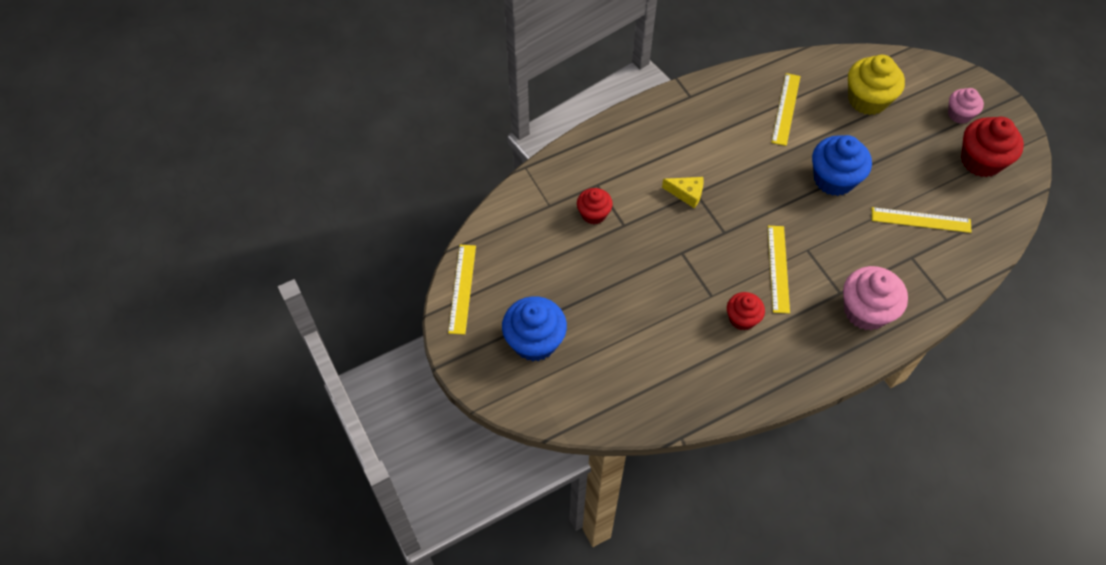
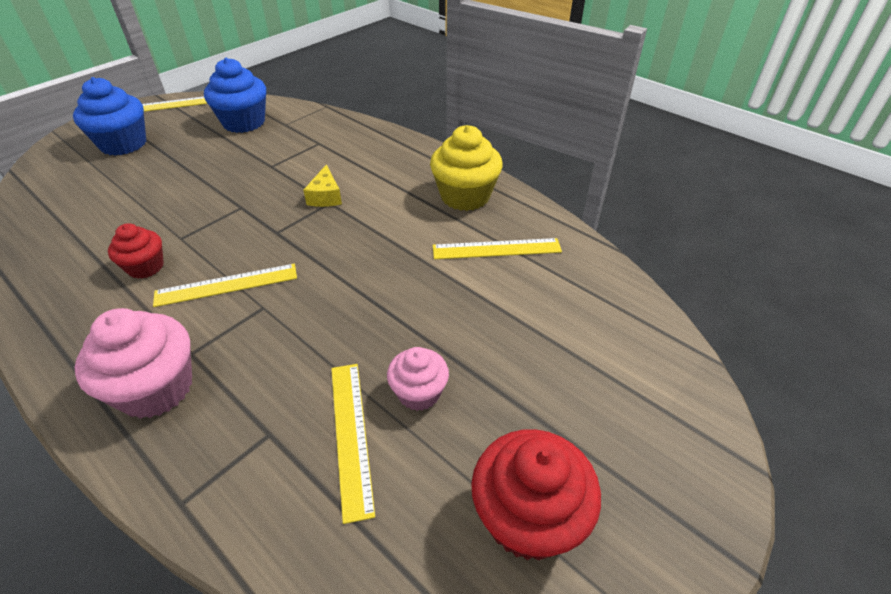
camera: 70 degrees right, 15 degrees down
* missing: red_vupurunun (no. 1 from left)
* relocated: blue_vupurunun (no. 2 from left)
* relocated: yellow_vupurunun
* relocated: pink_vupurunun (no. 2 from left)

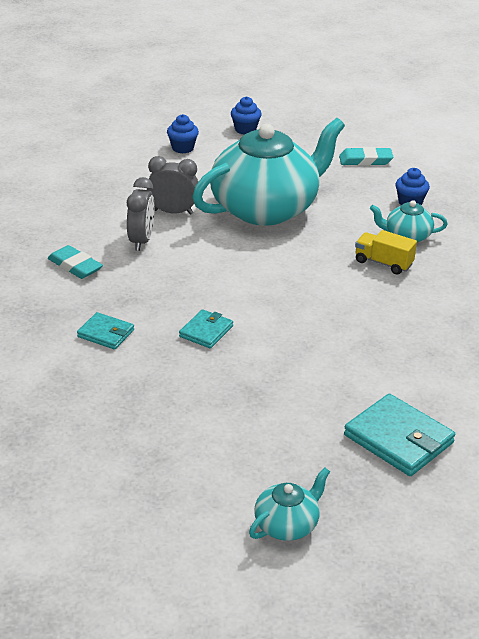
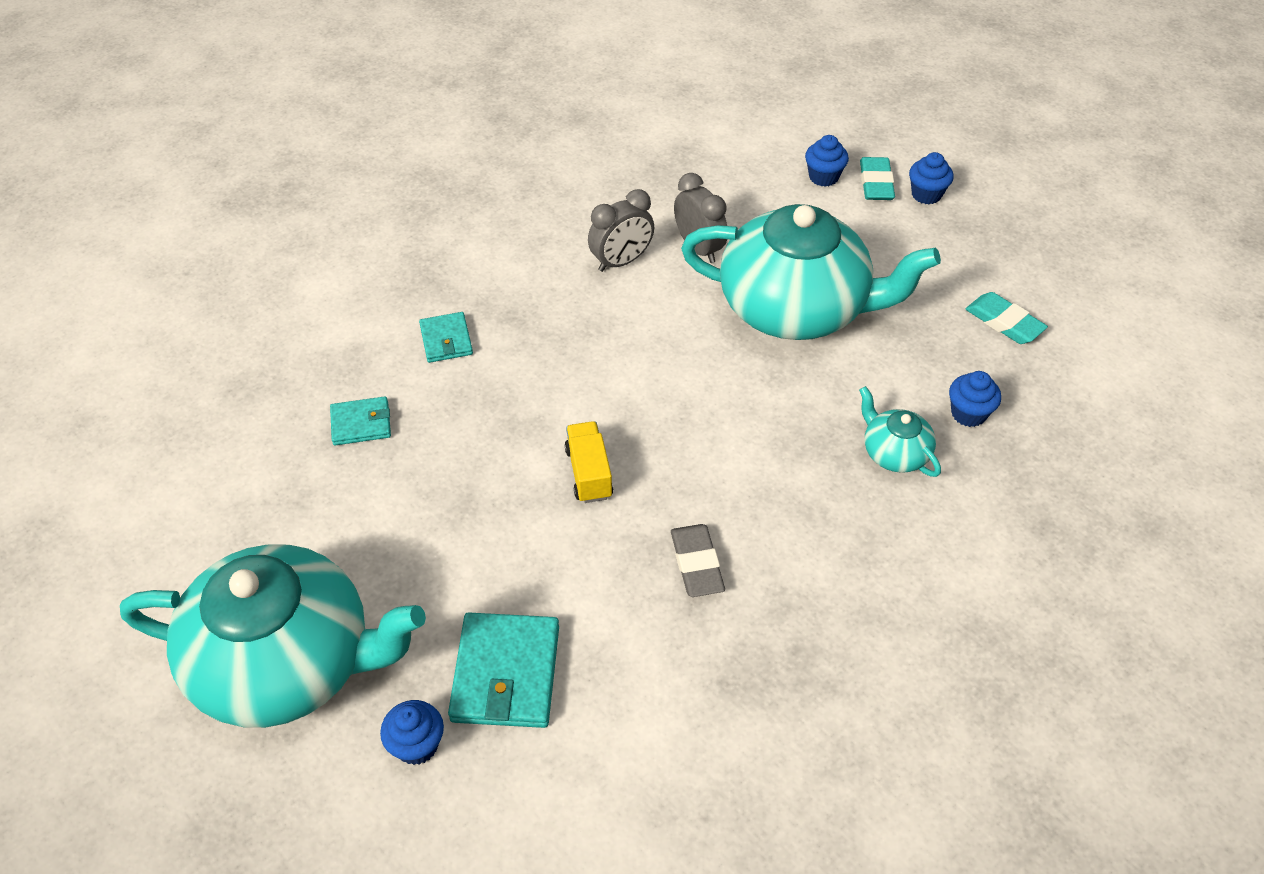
camera: 50 degrees right, 15 degrees up
* appeared: blue_vupurunun (no. 1 from left)
* appeared: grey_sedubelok
* relocated: turquoise_sedubelok (no. 1 from left)
* relocated: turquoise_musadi (no. 2 from left in the first image) to turquoise_musadi (no. 1 from left)
* relocated: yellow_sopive
* size: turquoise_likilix (no. 2 from left in the first image) x2.35

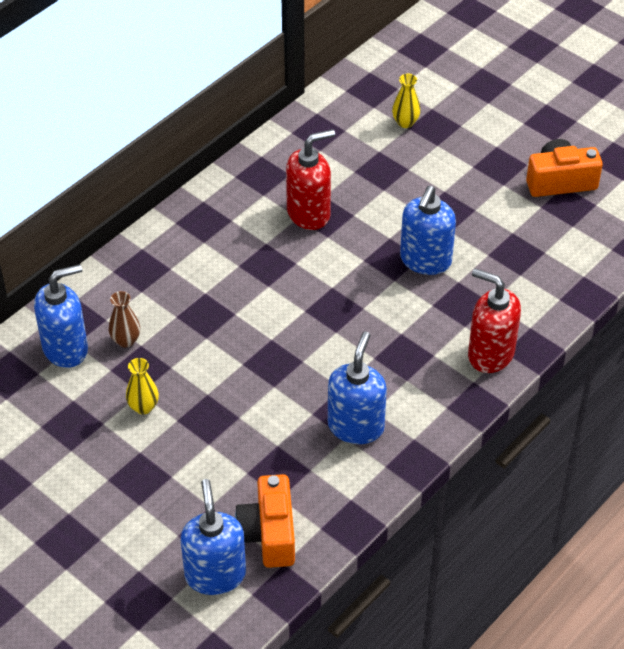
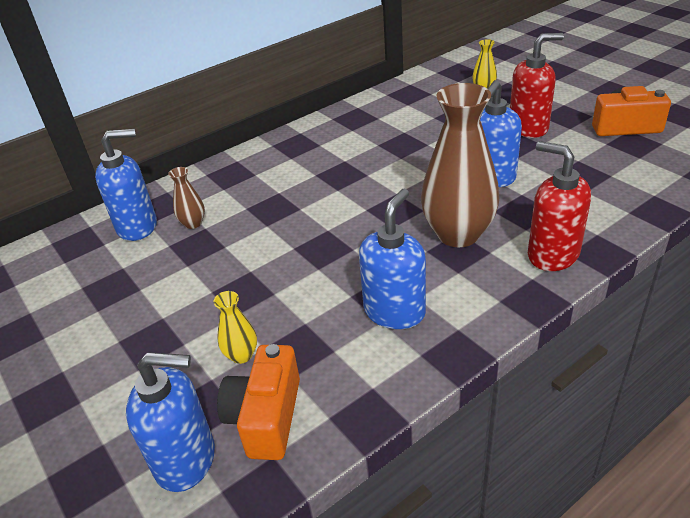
camera: 15 degrees right, 10 degrees down
* appeared: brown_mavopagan (no. 2 from left)
* relocated: yellow_mavopagan (no. 1 from left)
* relocated: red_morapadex (no. 1 from left)
* spun: blue_morapadex (no. 2 from left) 90 degrees clockwise

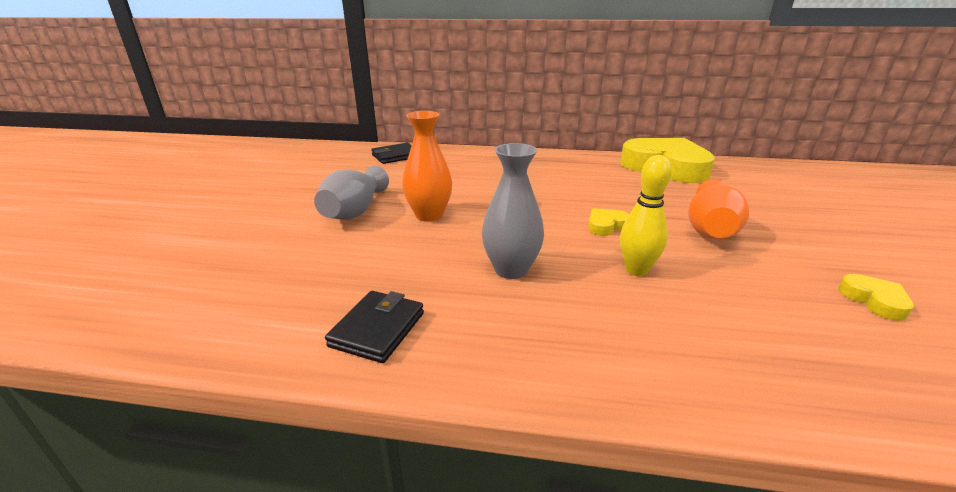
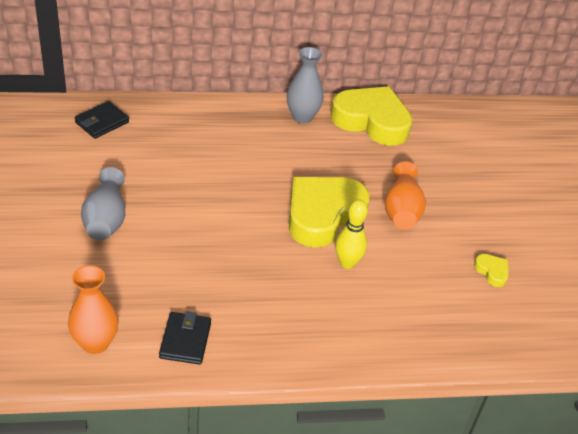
camera: 20 degrees left, 15 degrees up
* relocated: orange_mavopagan (no. 1 from left)
* relocated: grey_mavopagan (no. 2 from left)
* size: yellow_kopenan (no. 1 from left) x2.48

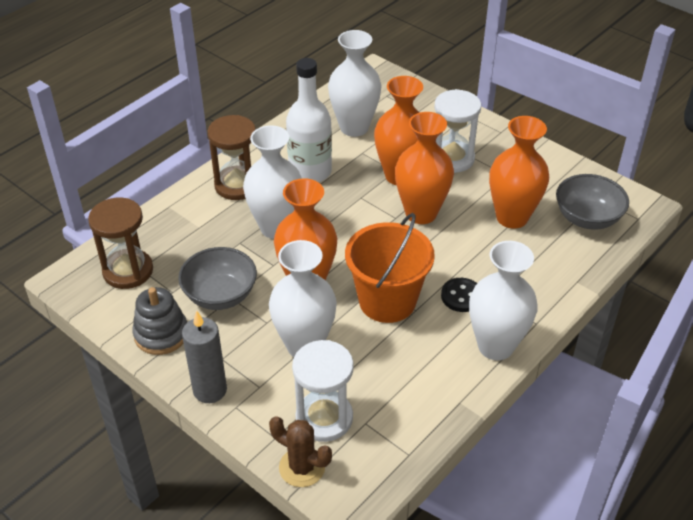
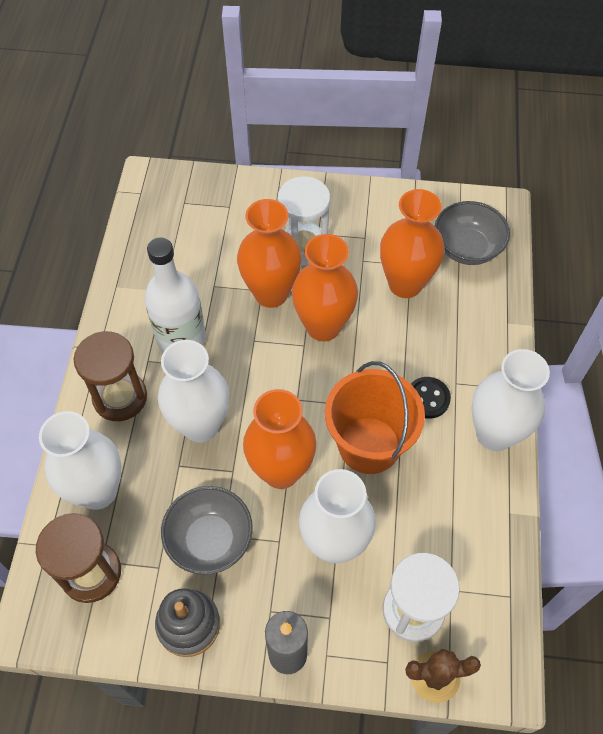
camera: 35 degrees left, 15 degrees up
* relocated: white_mavopagan (no. 3 from left in the first image) to white_mavopagan (no. 1 from left)

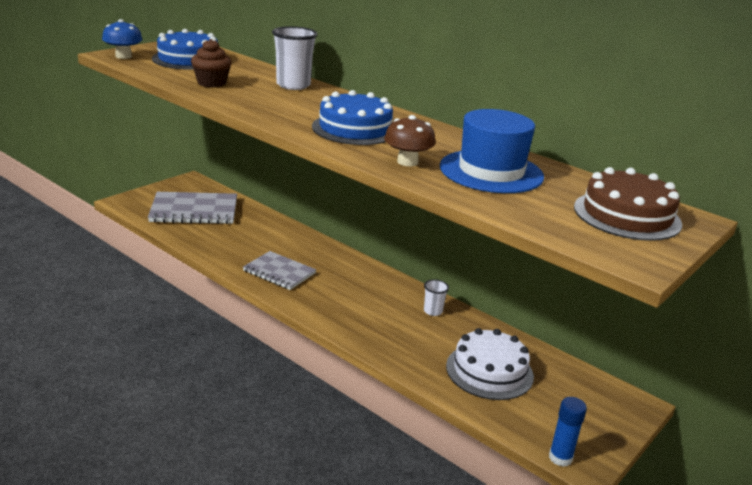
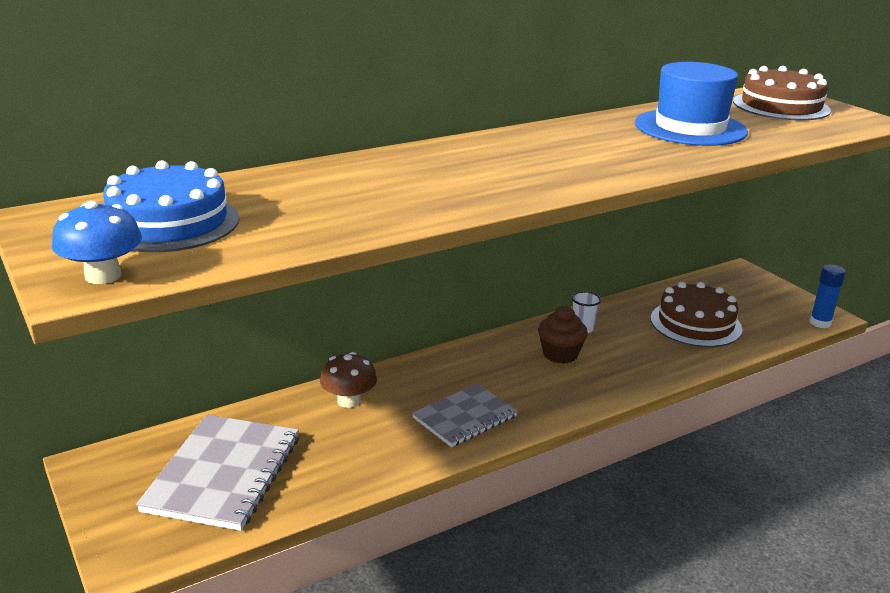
camera: 70 degrees left, 0 degrees up
* missing: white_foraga (no. 1 from left)
* missing: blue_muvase (no. 2 from left)
* relocated: brown_vupurunun
* relocated: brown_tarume
* colour: white_muvase to brown_muvase (no. 1 from left)

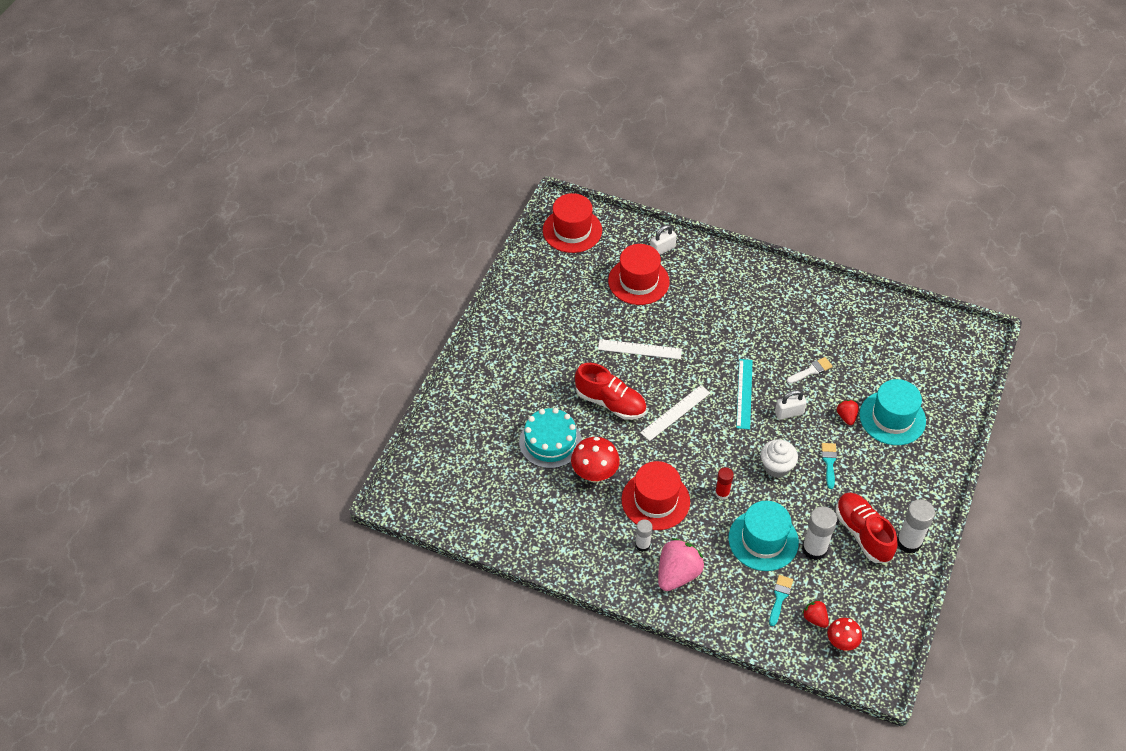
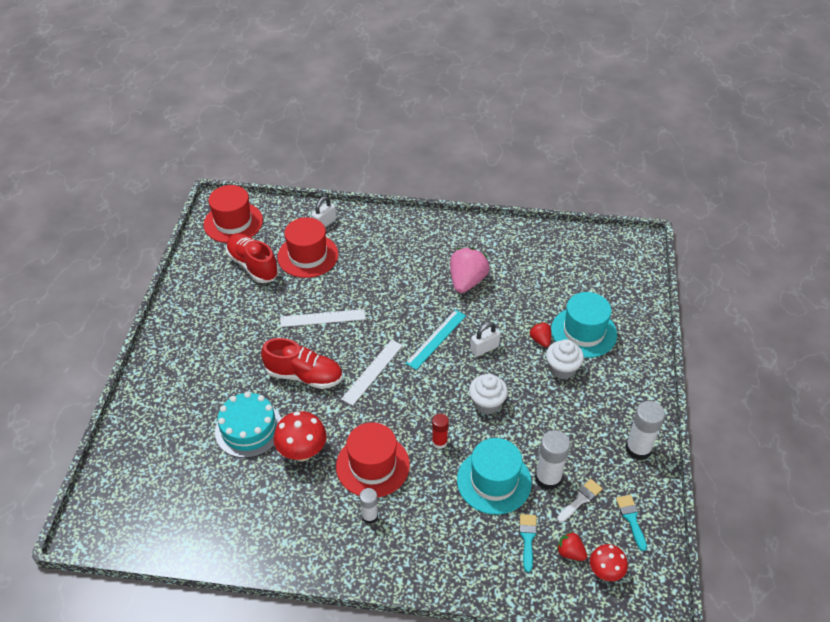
camera: 15 degrees left, 5 degrees down
* appeared: white_vupurunun (no. 2 from left)
* relocated: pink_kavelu
* relocated: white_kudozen
* relocated: turquoise_kudozen (no. 2 from left)
* relocated: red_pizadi (no. 2 from left in the first image) to red_pizadi (no. 1 from left)
* spun: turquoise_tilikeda 45 degrees clockwise

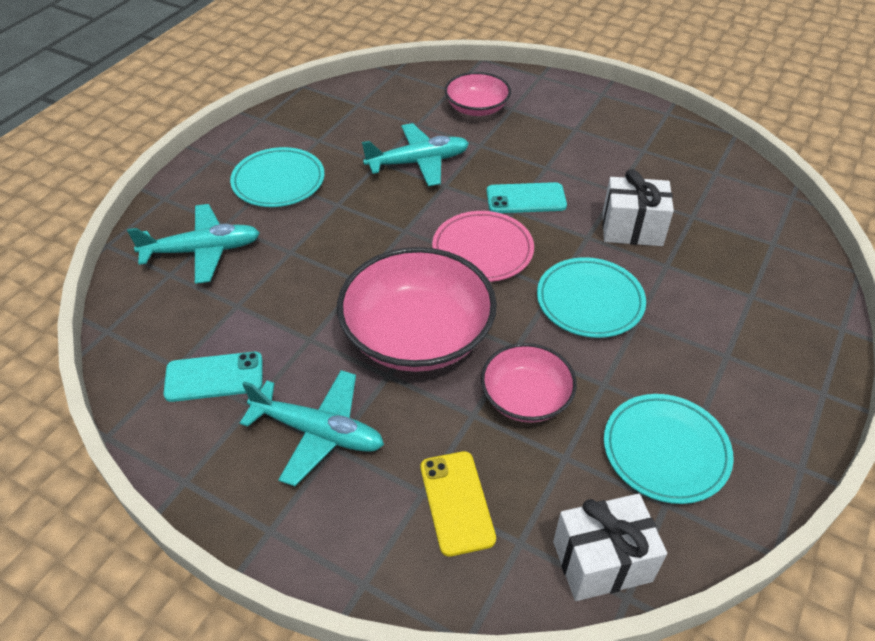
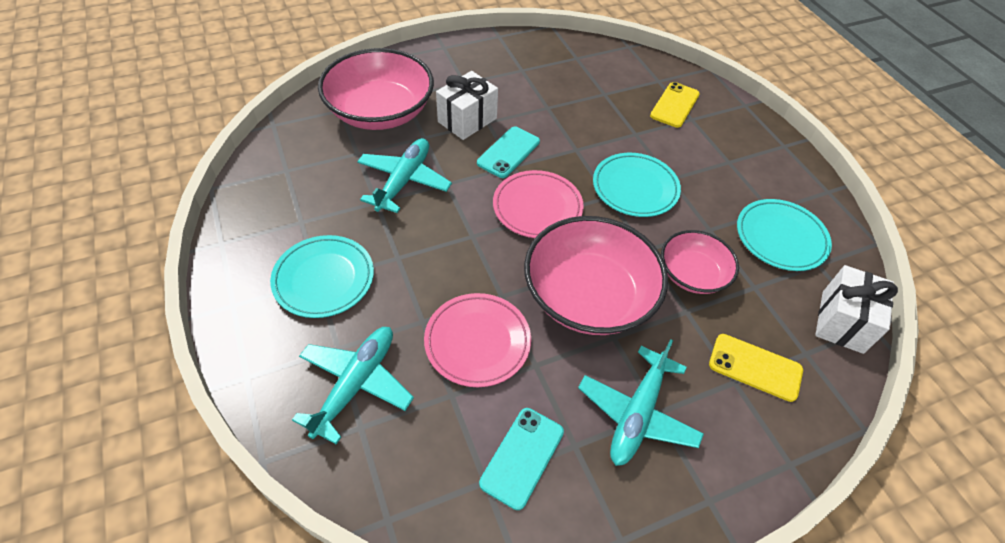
camera: 55 degrees left, 5 degrees up
* appeared: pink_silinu (no. 1 from left)
* appeared: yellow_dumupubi (no. 1 from left)
* relocated: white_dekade (no. 2 from left in the first image) to white_dekade (no. 1 from left)
* spun: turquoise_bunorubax (no. 2 from left in the first image) 150 degrees clockwise
* size: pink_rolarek (no. 2 from left in the first image) x1.75

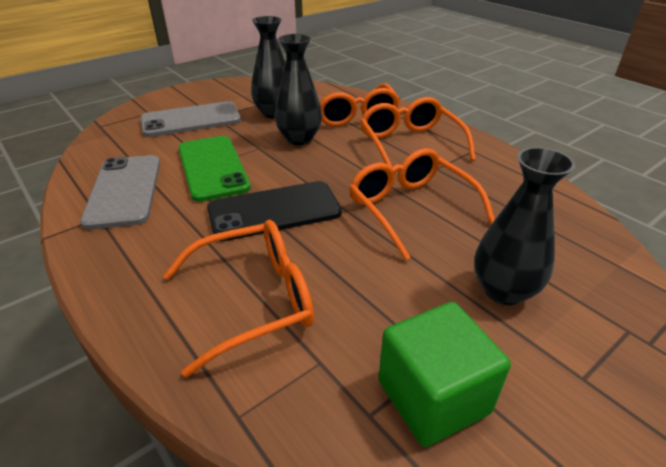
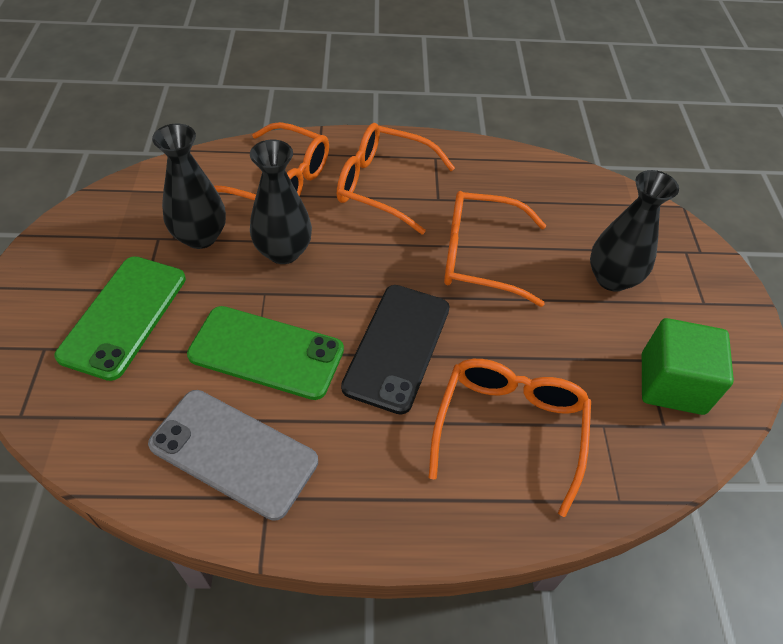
camera: 55 degrees left, 15 degrees up
* colour: grey_dumupubi (no. 2 from left) to green_dumupubi (no. 1 from left)

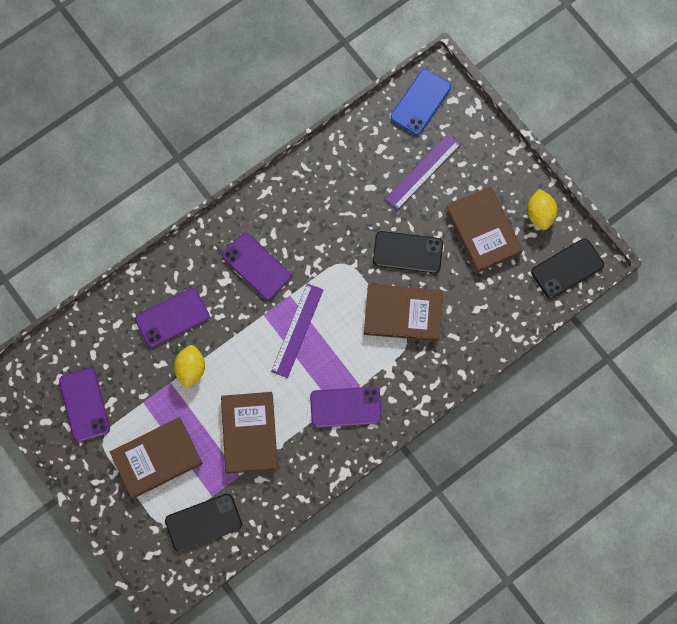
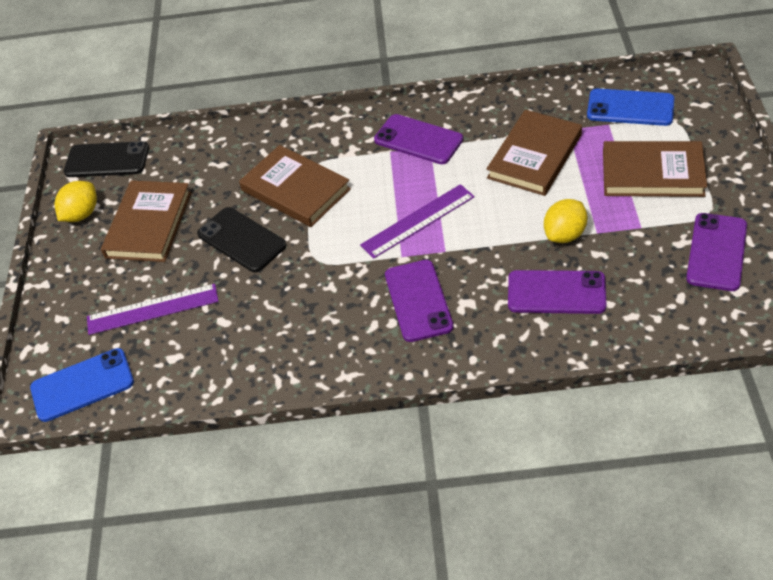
camera: 140 degrees left, 25 degrees down
* colour: black_dumupubi (no. 1 from left) to blue_dumupubi (no. 2 from left)

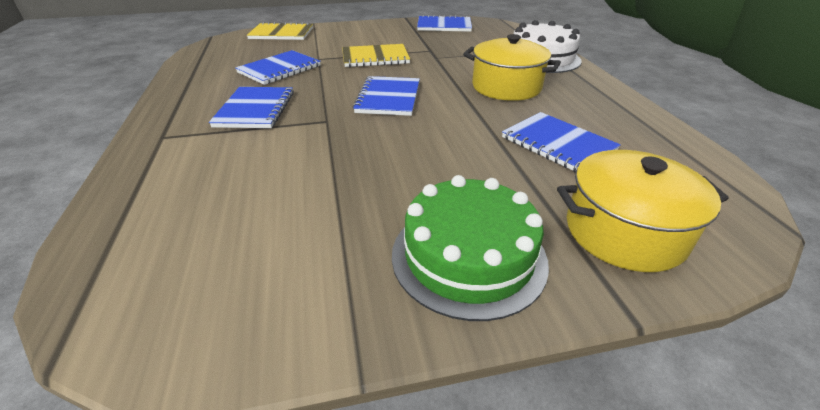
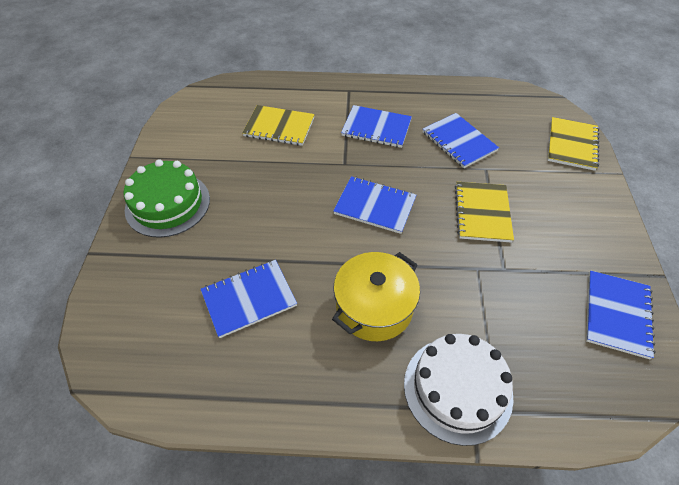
camera: 105 degrees right, 15 degrees up
* missing: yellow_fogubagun (no. 2 from left)
* appeared: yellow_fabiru (no. 1 from left)

